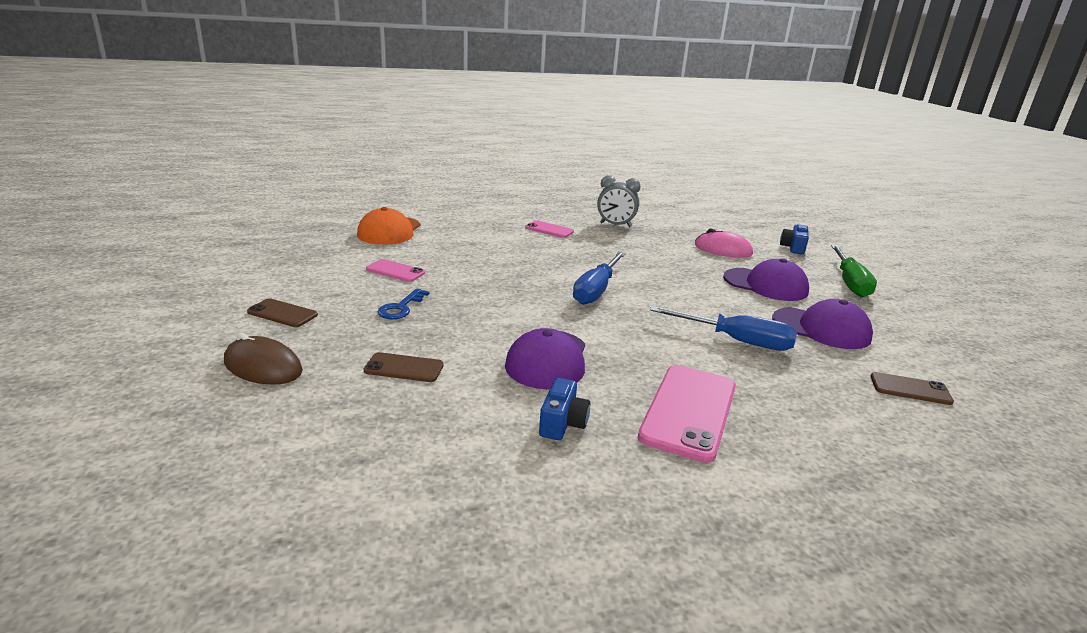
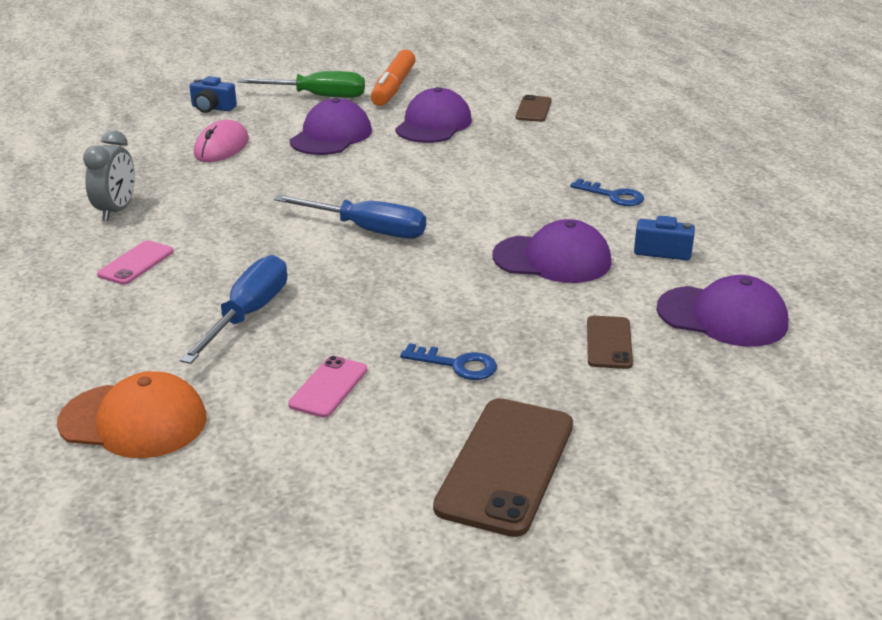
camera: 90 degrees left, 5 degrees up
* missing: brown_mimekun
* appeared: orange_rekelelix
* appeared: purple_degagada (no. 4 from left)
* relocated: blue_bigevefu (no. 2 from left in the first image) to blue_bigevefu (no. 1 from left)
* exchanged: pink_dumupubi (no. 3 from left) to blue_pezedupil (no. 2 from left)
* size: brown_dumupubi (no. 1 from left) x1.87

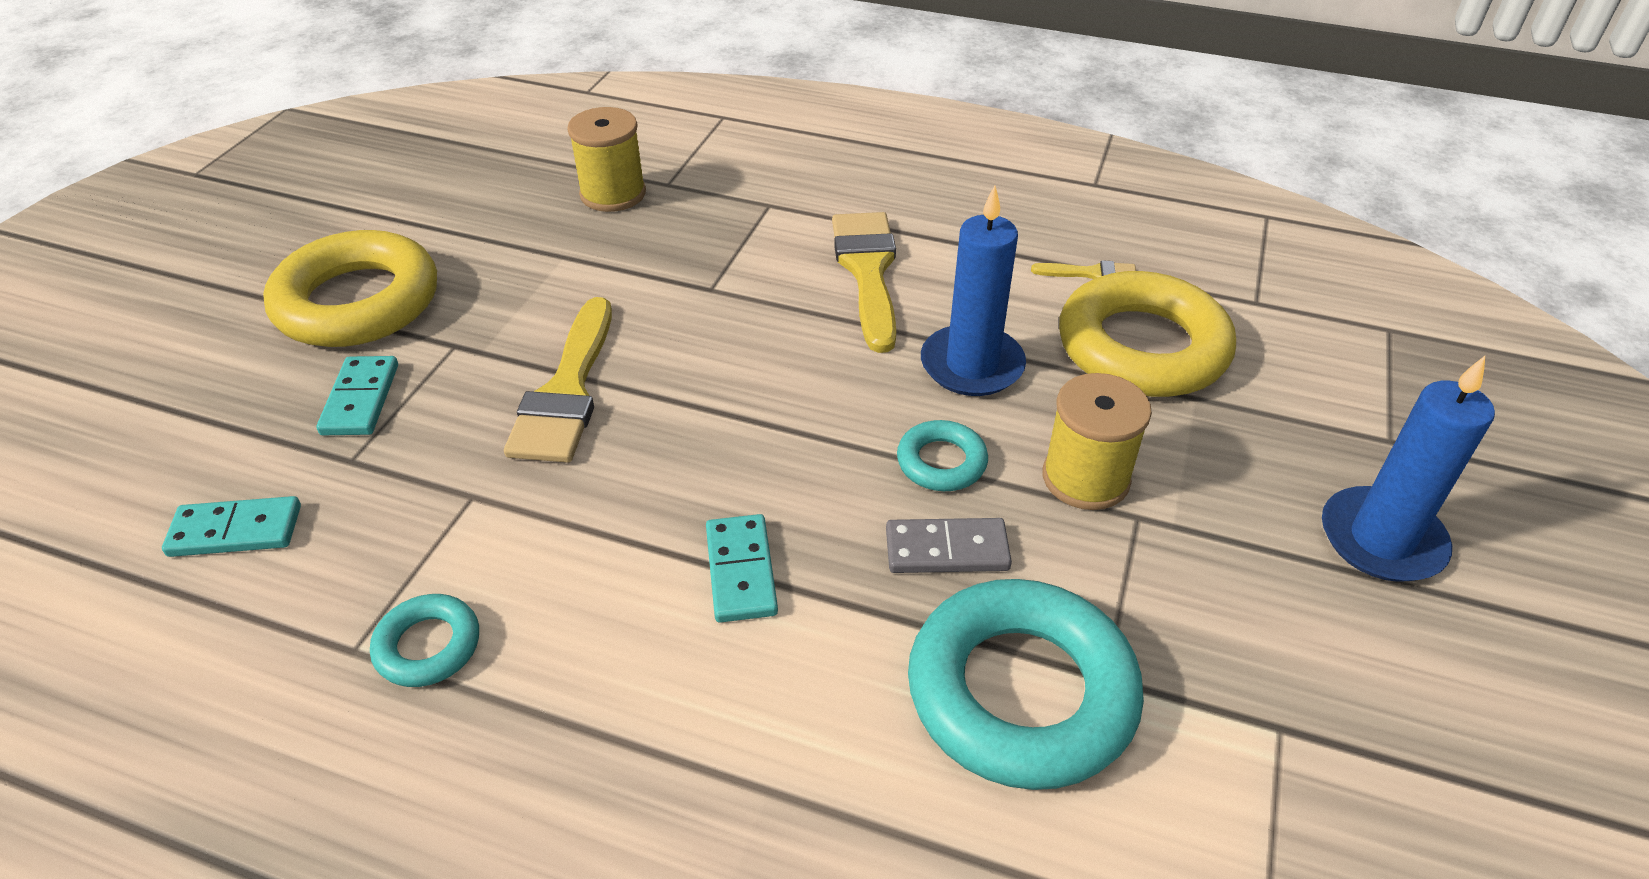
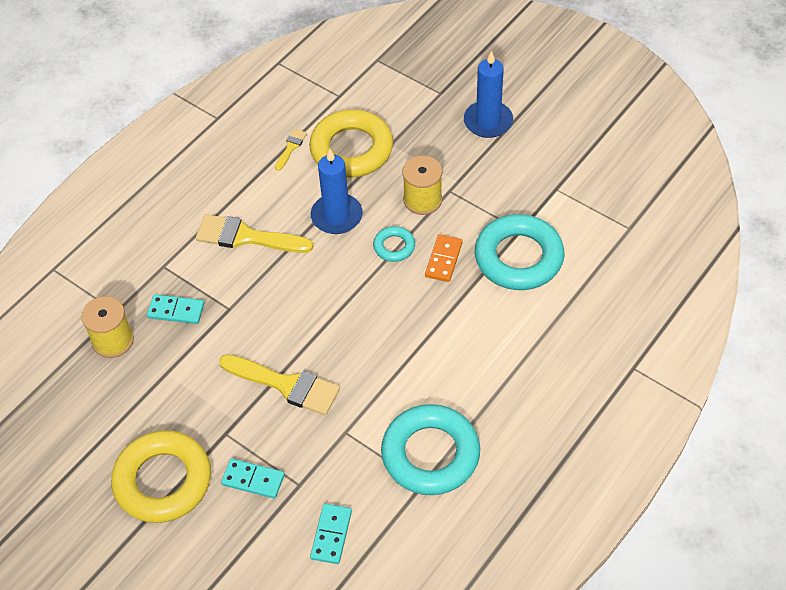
camera: 70 degrees left, 10 degrees up
* relocated: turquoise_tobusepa (no. 3 from left in the first image) to turquoise_tobusepa (no. 1 from left)
* colour: grey_tobusepa to orange_tobusepa
* size: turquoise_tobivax (no. 1 from left in the first image) x2.10

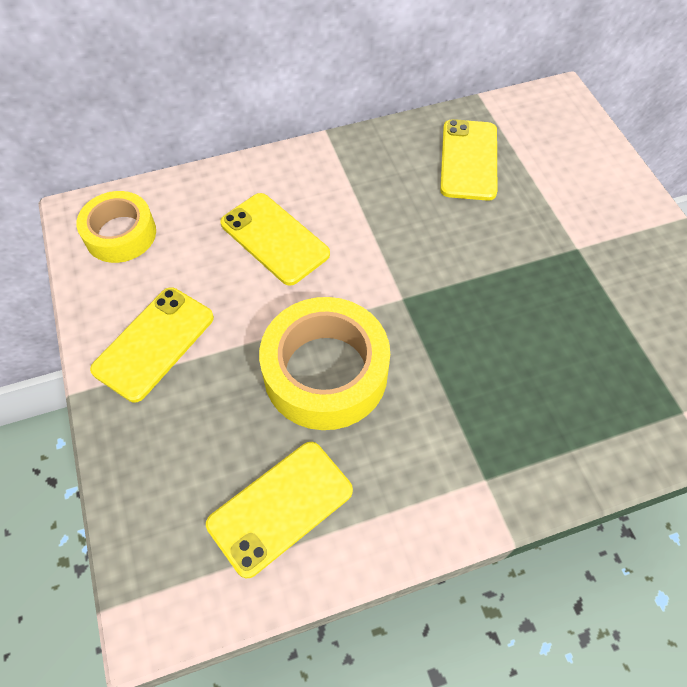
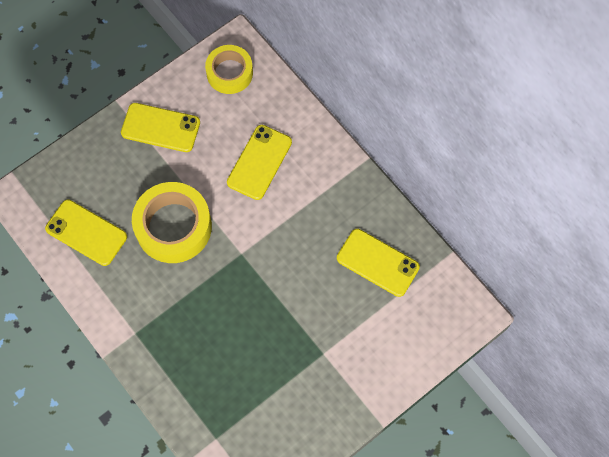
camera: 70 degrees right, 10 degrees up
* spun: yellow_dumupubi (no. 4 from left) 45 degrees clockwise

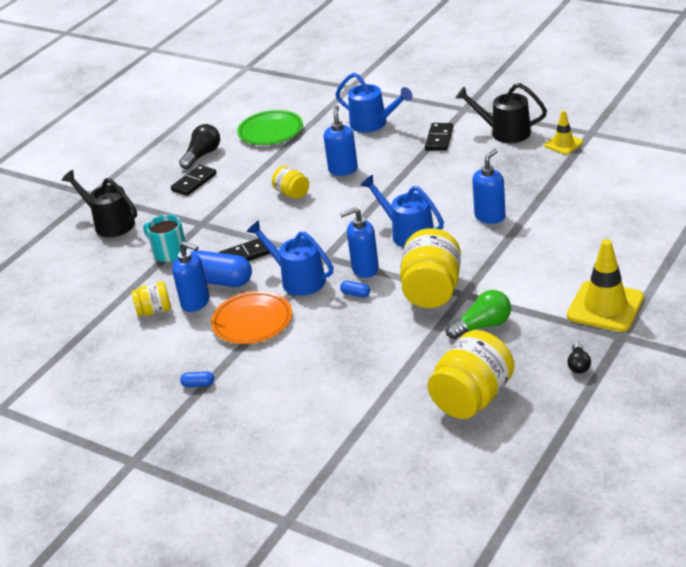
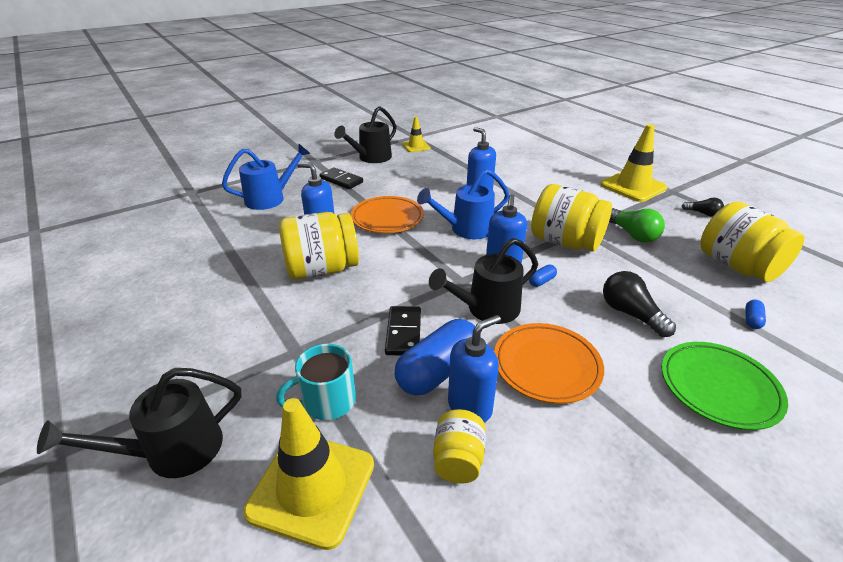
camera: 70 degrees left, 0 degrees up
* missing: black_tobusepa (no. 1 from left)
* appeared: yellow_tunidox (no. 1 from left)
* appeared: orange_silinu (no. 1 from left)
* relocated: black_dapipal (no. 1 from left)
* relocated: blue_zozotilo (no. 1 from left in the first image) to blue_zozotilo (no. 3 from left)
* relocated: green_silinu
* colour: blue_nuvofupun (no. 1 from left) to black_nuvofupun (no. 3 from left)
* spun: green_dapipal 150 degrees clockwise
* size: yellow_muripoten (no. 2 from left in the first image) x1.87

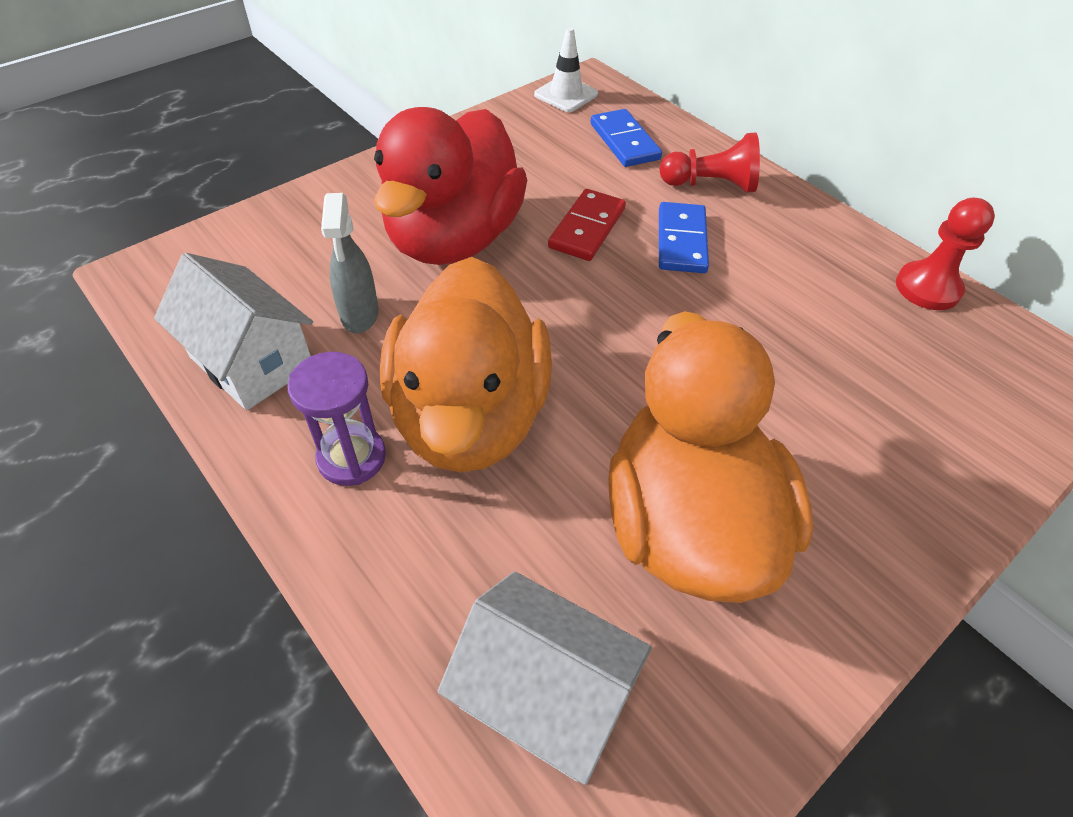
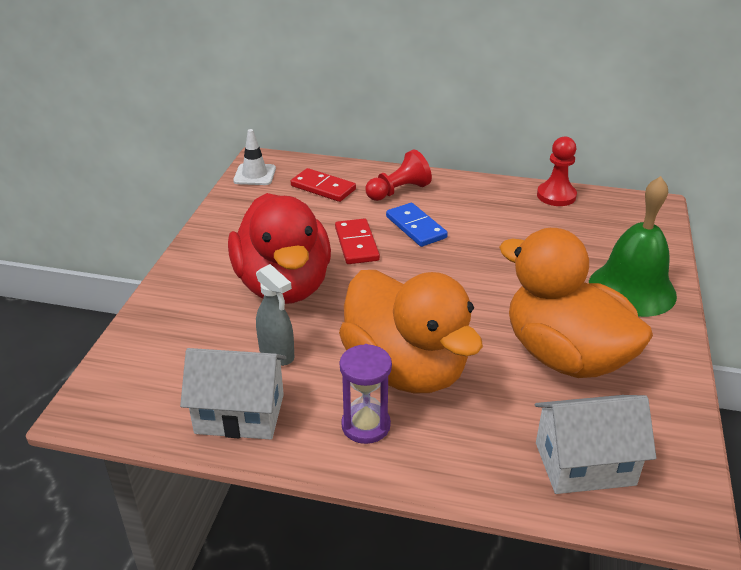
camera: 35 degrees left, 15 degrees down
* appeared: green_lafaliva
* colour: blue_tobusepa (no. 1 from left) to red_tobusepa (no. 1 from left)

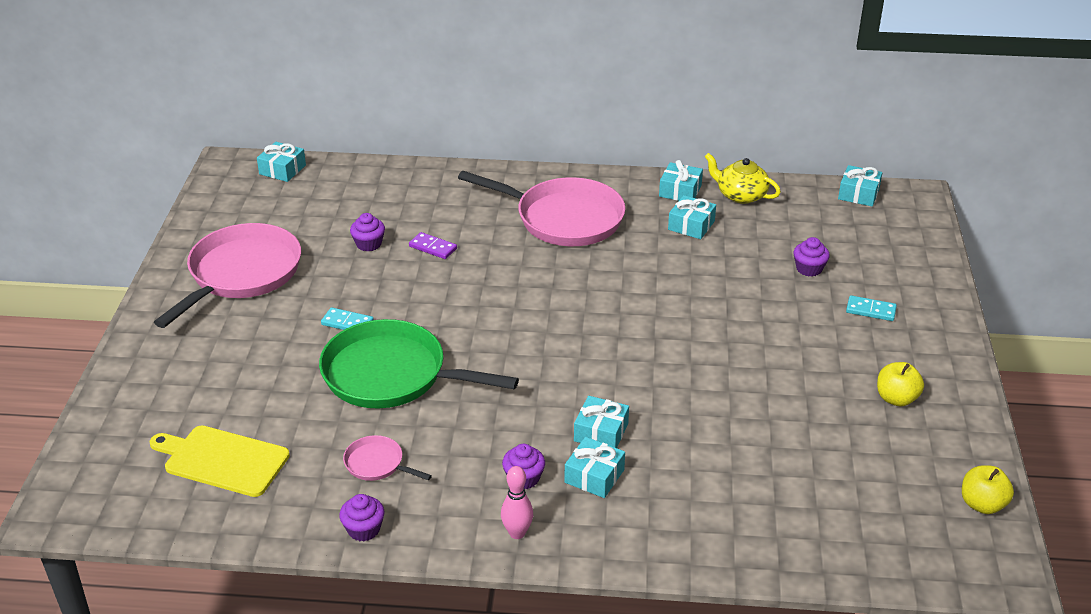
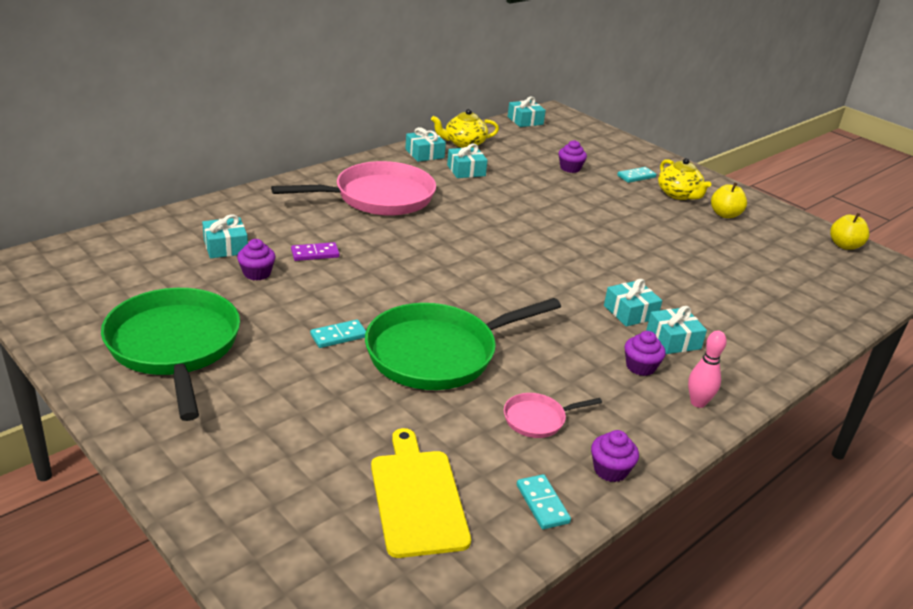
camera: 50 degrees left, 5 degrees down
* appeared: turquoise_tobusepa (no. 2 from left)
* appeared: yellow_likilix (no. 2 from left)
* relocated: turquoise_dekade (no. 1 from left)
* colour: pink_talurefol (no. 1 from left) to green_talurefol (no. 1 from left)
* spun: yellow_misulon 105 degrees clockwise

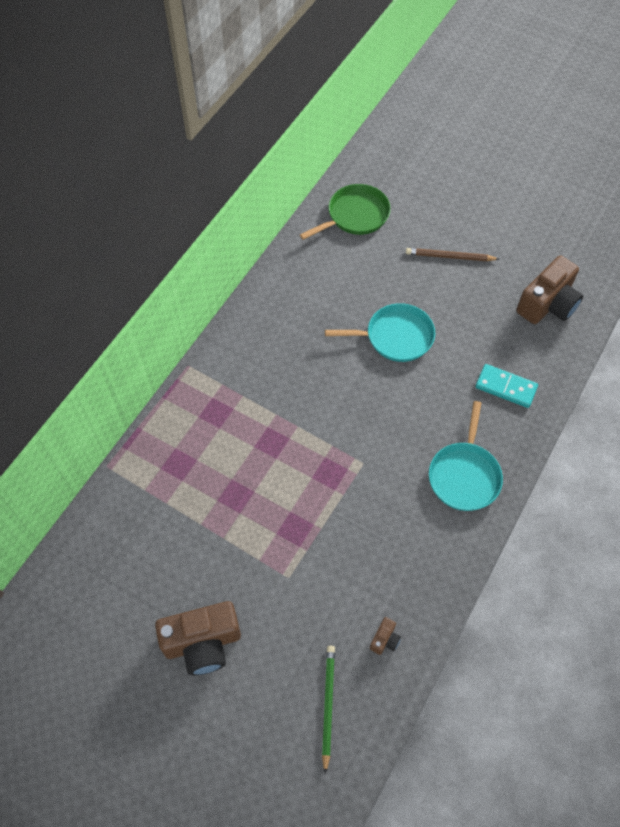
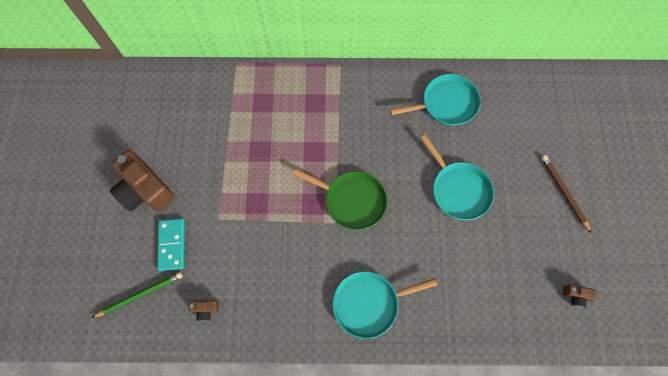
camera: 60 degrees right, 10 degrees up
* appeared: turquoise_talurefol (no. 2 from left)
* relocated: green_talurefol
* relocated: turquoise_tobusepa
* size: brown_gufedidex (no. 3 from left) x0.43

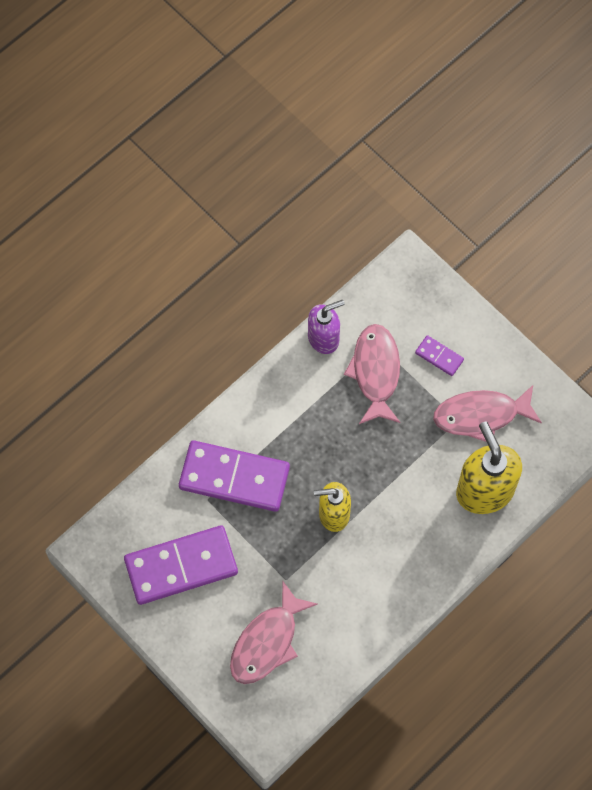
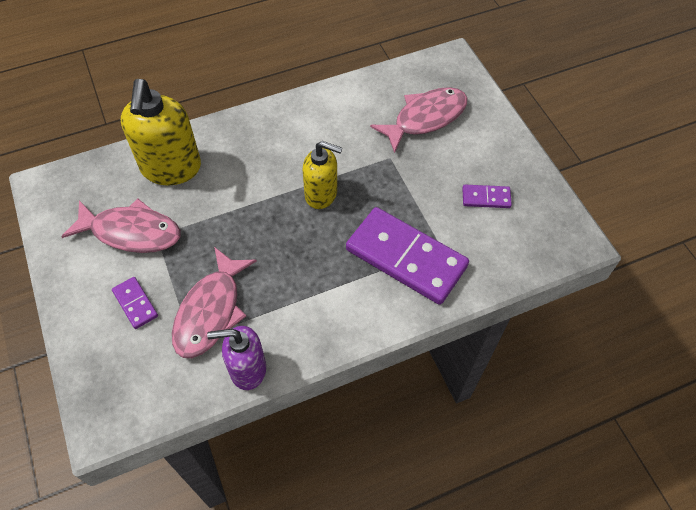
camera: 160 degrees left, 10 degrees down
* size: purple_tobusepa (no. 1 from left in the first image) x0.45

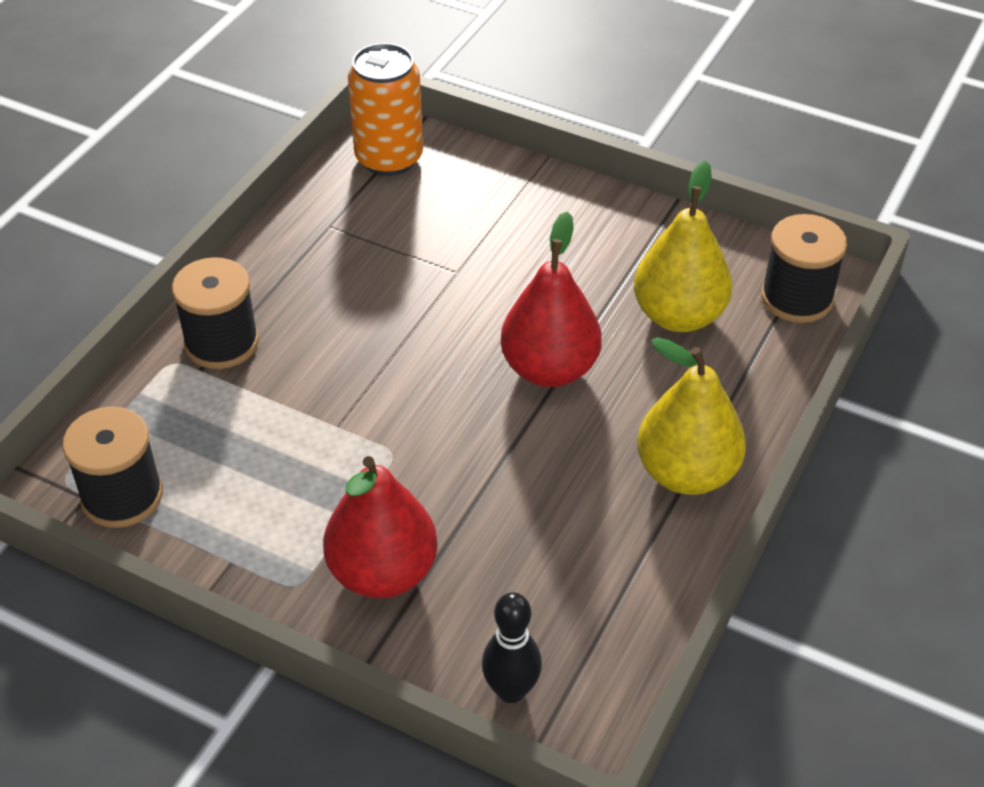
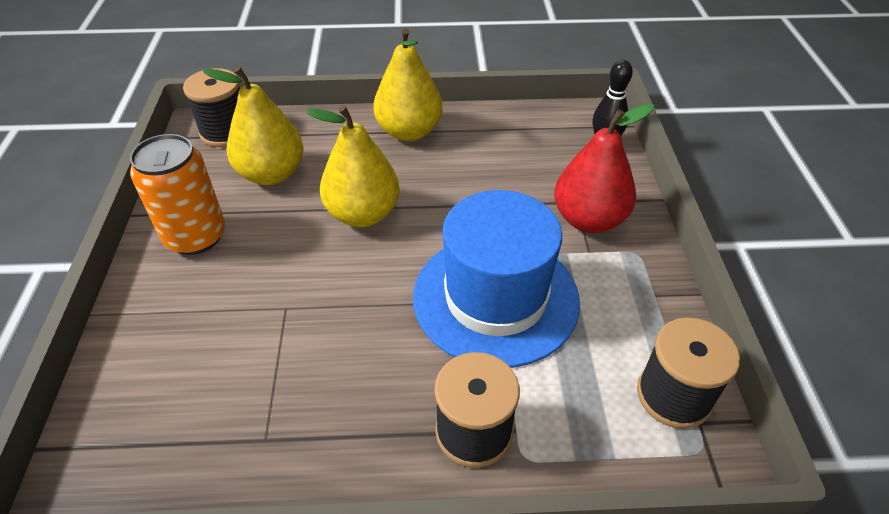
camera: 120 degrees left, 0 degrees up
* appeared: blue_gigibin
* relocated: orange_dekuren
* colour: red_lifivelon (no. 2 from left) to yellow_lifivelon (no. 2 from left)

